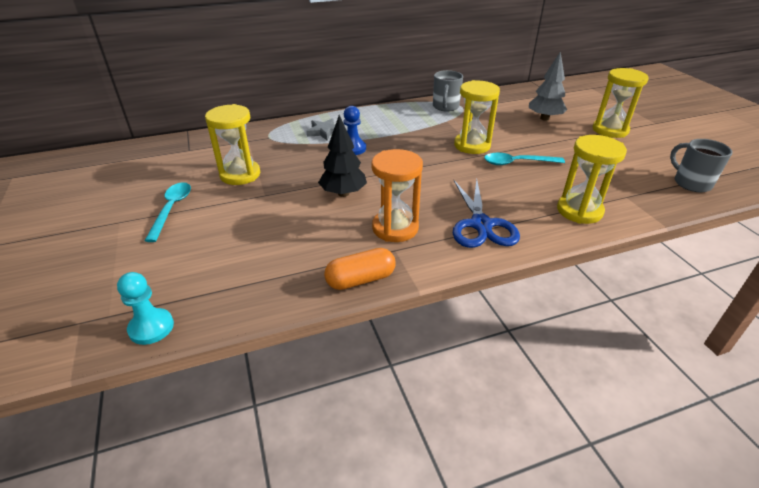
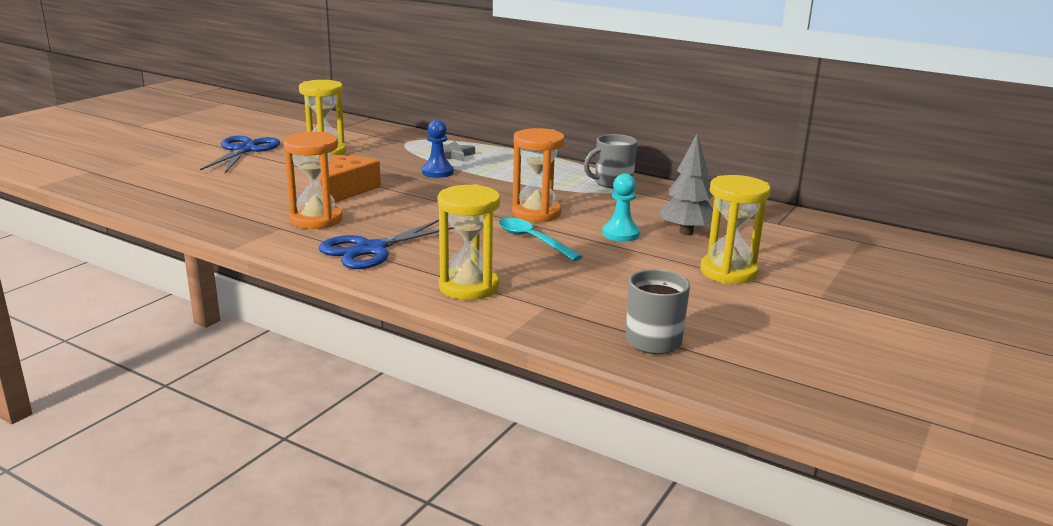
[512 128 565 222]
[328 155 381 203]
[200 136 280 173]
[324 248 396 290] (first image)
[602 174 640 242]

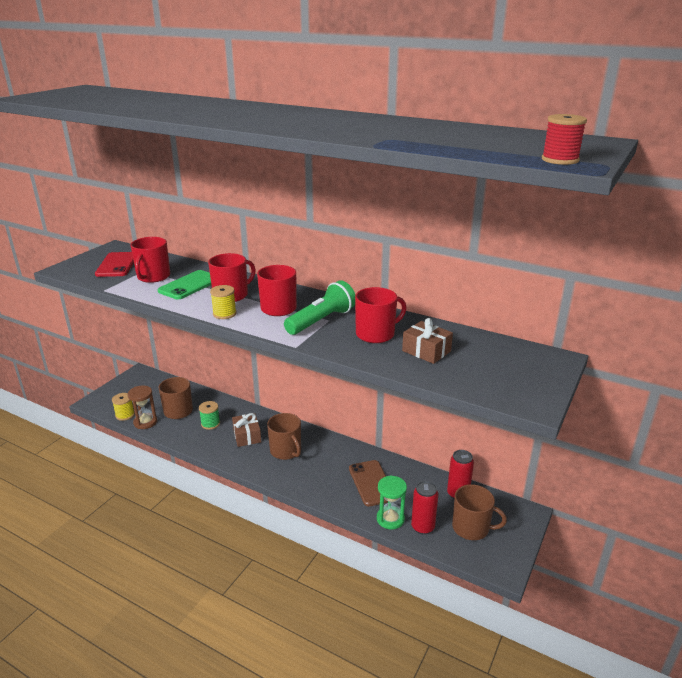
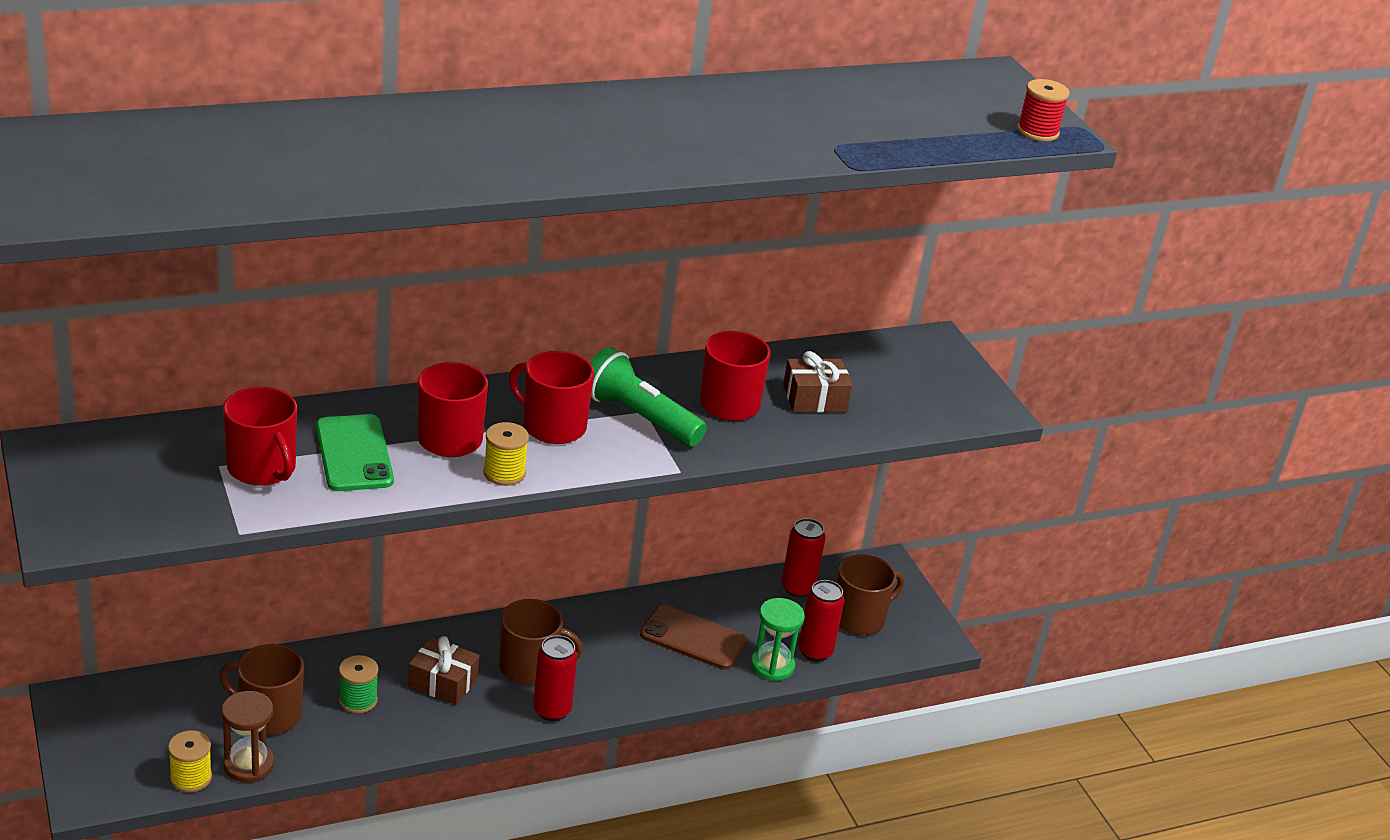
[95 252 134 277] (first image)
[590 347 707 447]
[533 635 577 721]

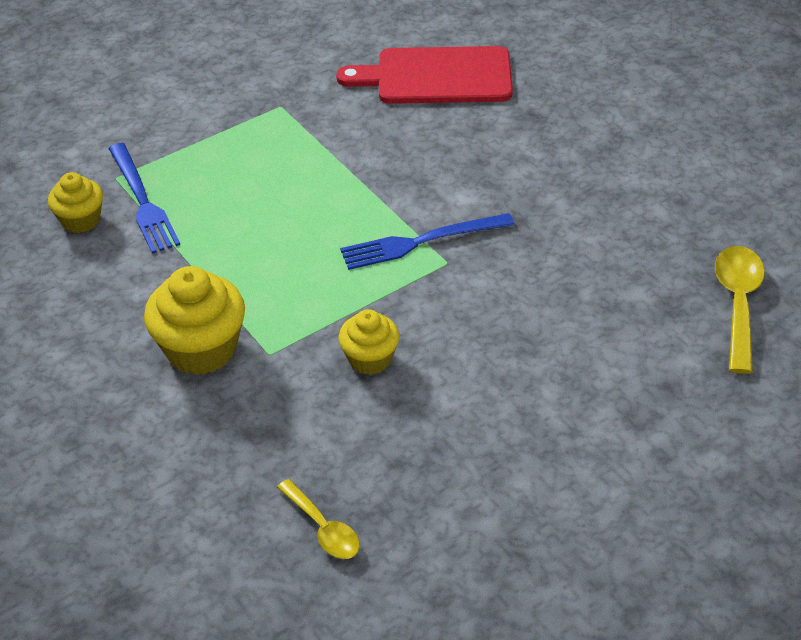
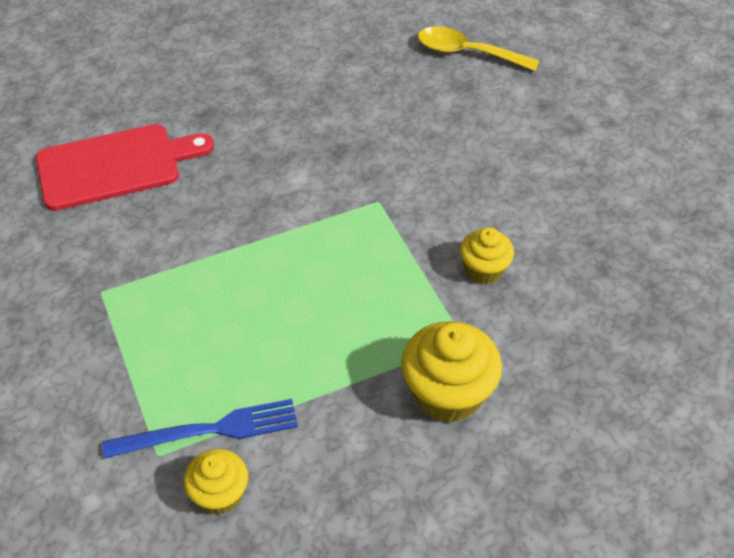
[36 124 214 211]
[340 213 515 270] (first image)
[277 479 360 559] (first image)

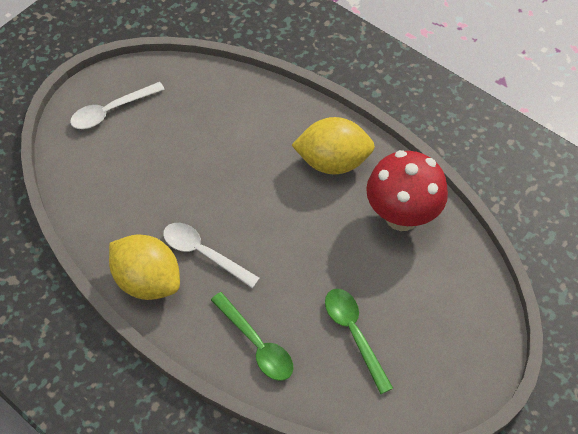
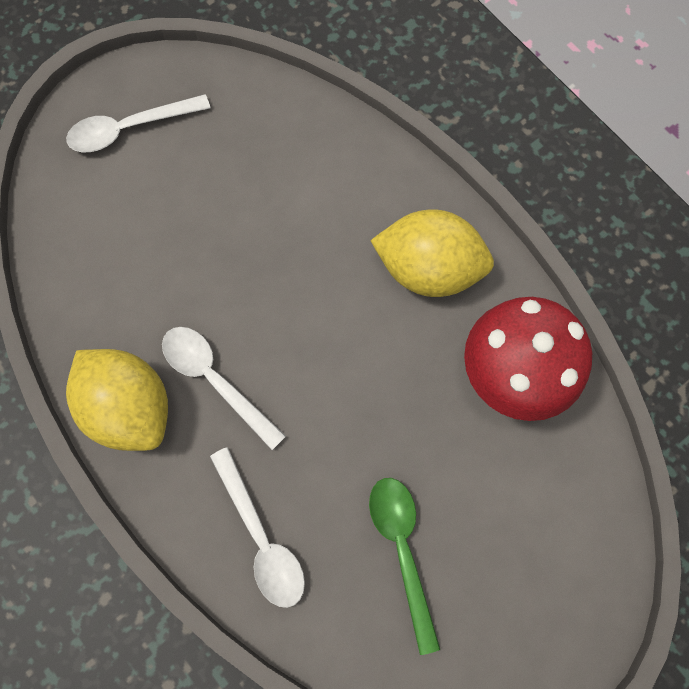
[210 447 305 608]

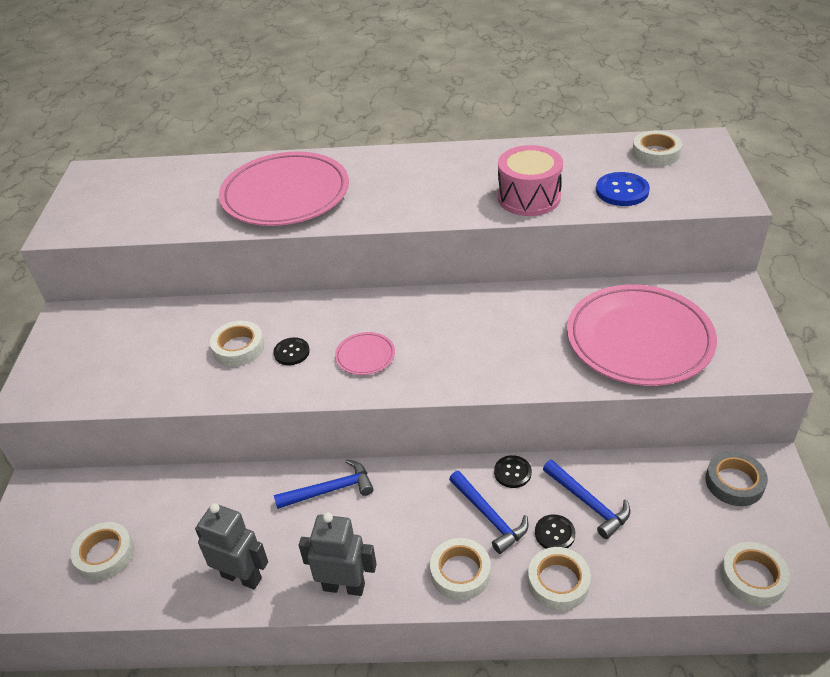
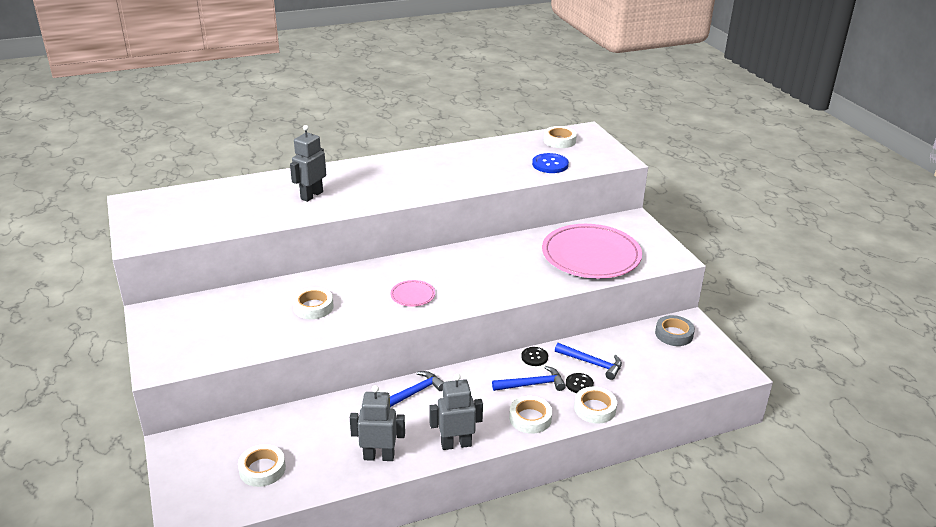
[498 145 563 216] (first image)
[290 125 326 202]
[273 337 310 365] (first image)
[492 366 566 391]
[721 542 790 606] (first image)

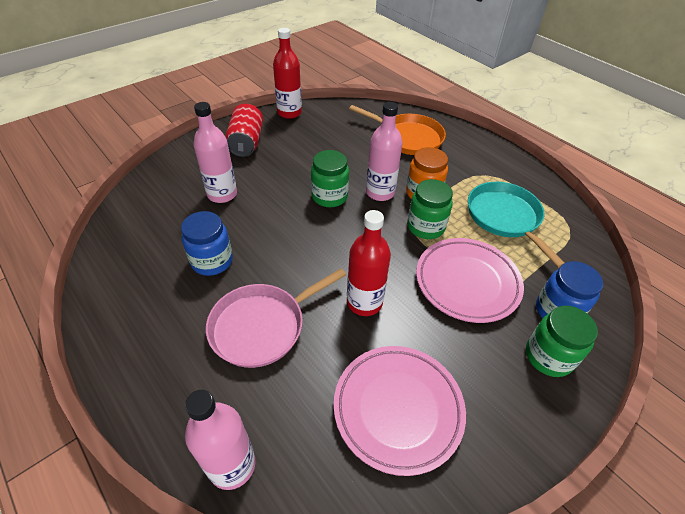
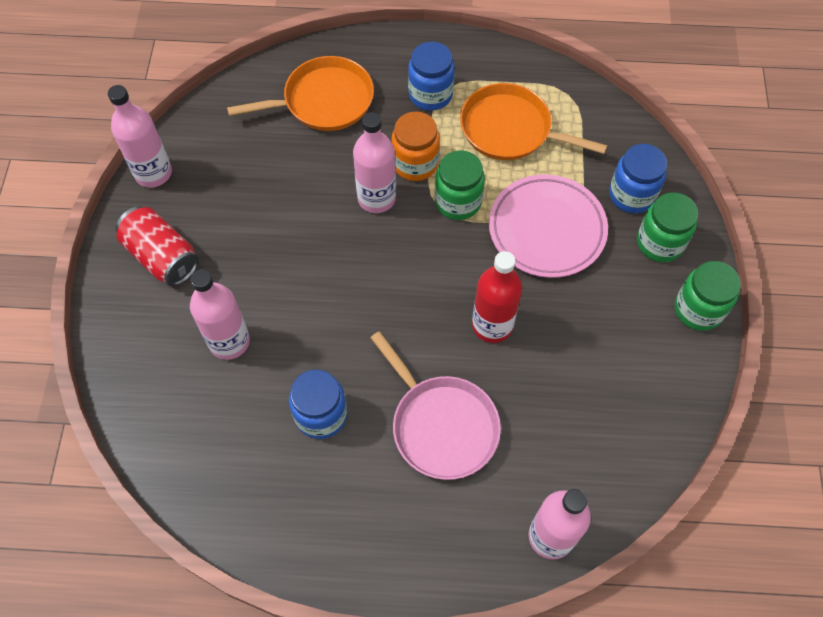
[108 85 172 188]
[675 261 741 331]
[460 83 607 160]
[370 331 501 480]
[334 346 466 476] (first image)
[408 42 455 111]

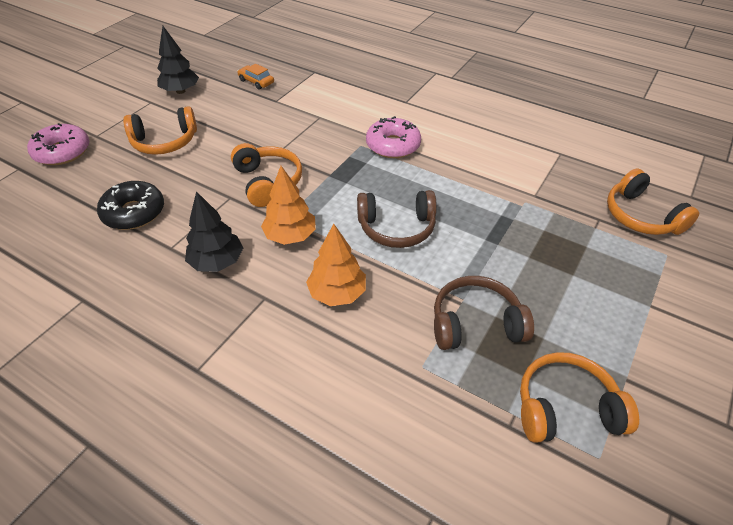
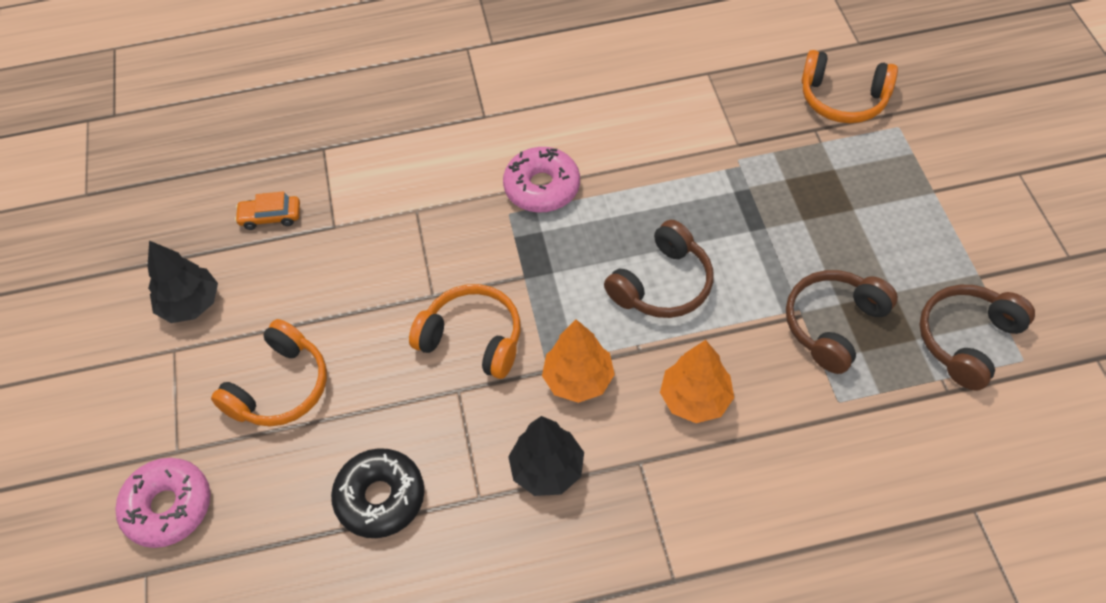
[919 285 1035 390]

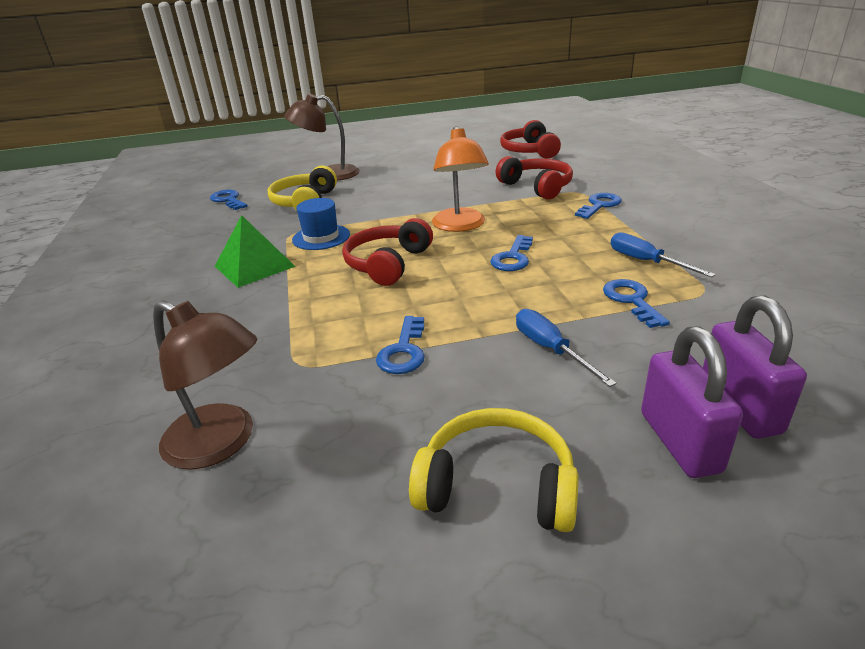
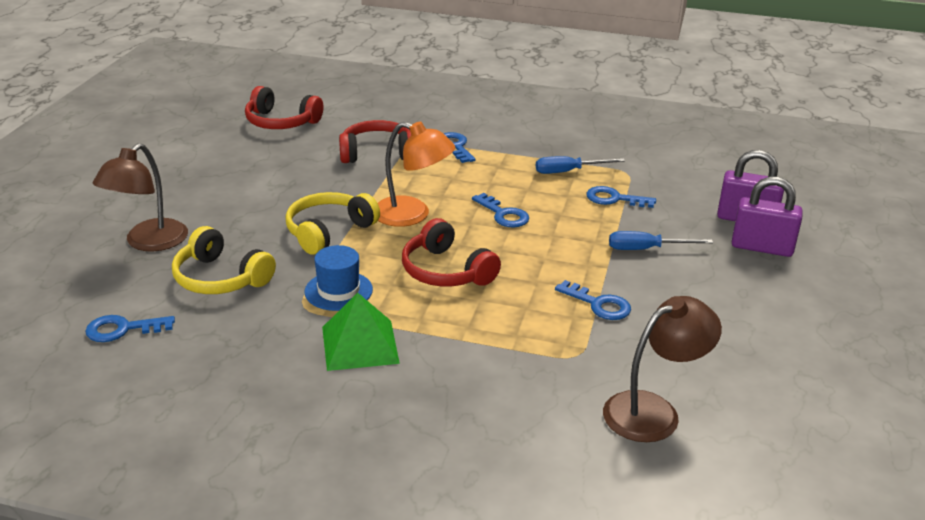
[286 192 380 255]

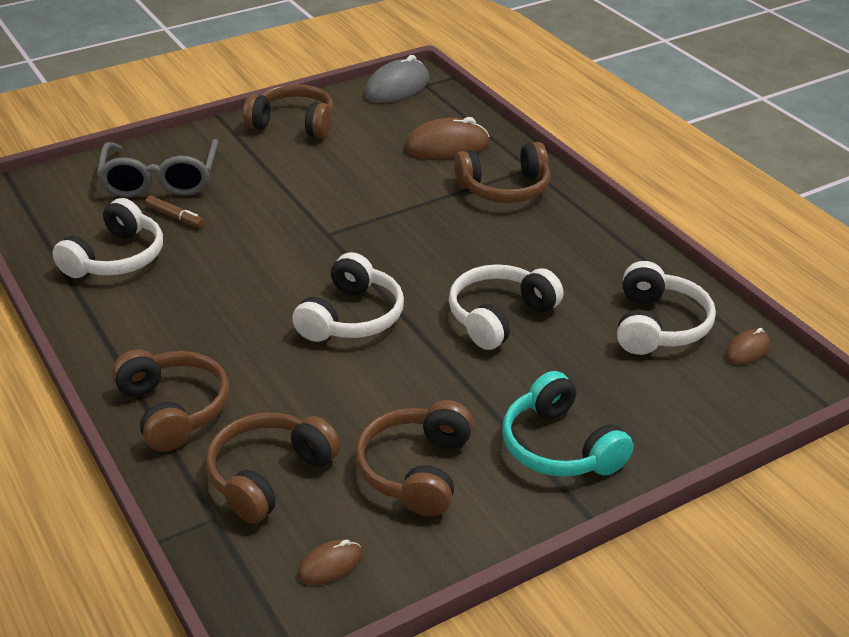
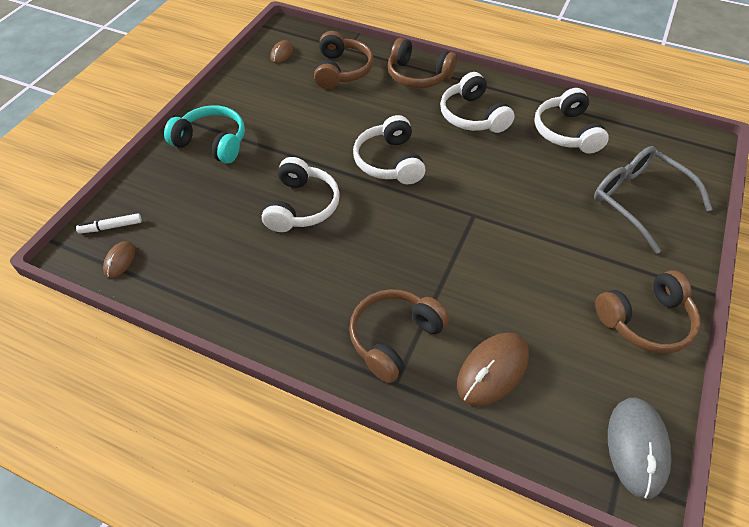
[145 196 205 228] (first image)
[440 72 514 133]
[355 400 473 517] (first image)
[76 213 142 234]

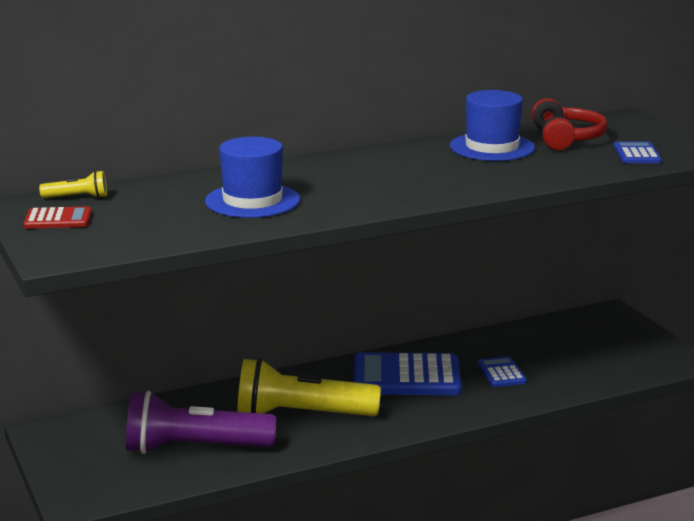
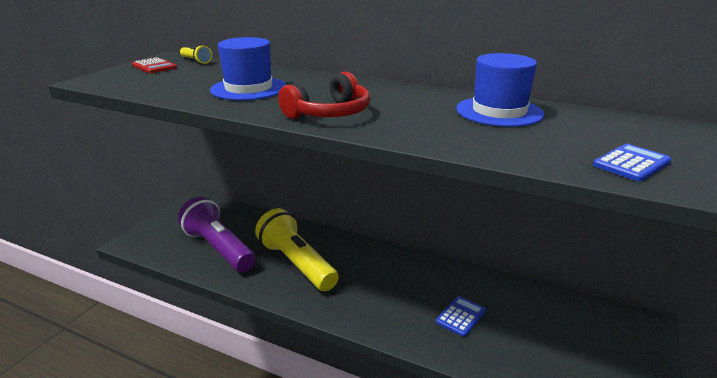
[278 72 370 119]
[353 352 461 395] (first image)

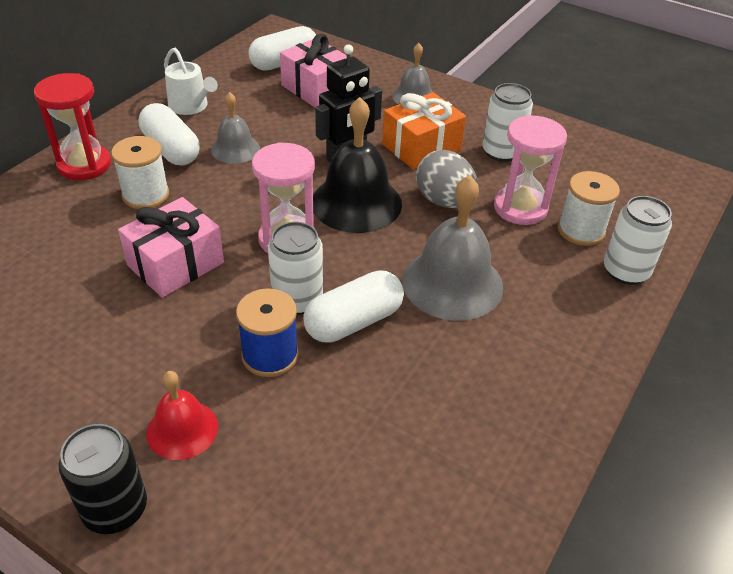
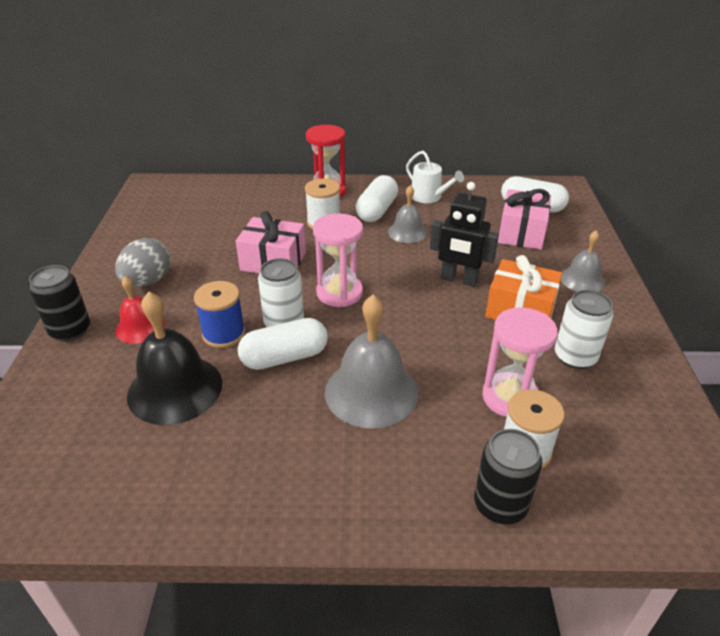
[406 151 464 203]
[127 292 222 425]
[115 238 171 287]
[474 429 542 524]
[238 318 328 370]

